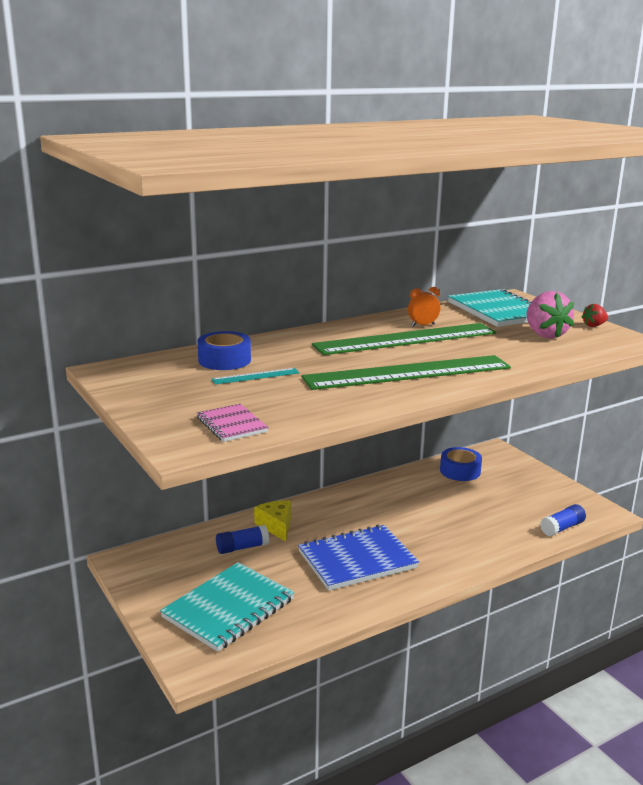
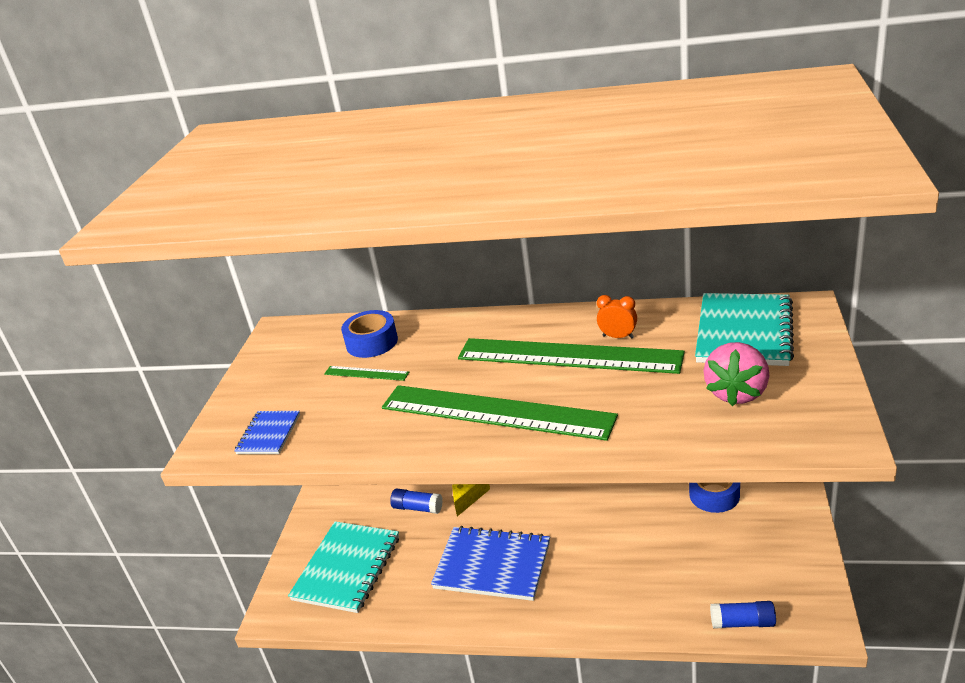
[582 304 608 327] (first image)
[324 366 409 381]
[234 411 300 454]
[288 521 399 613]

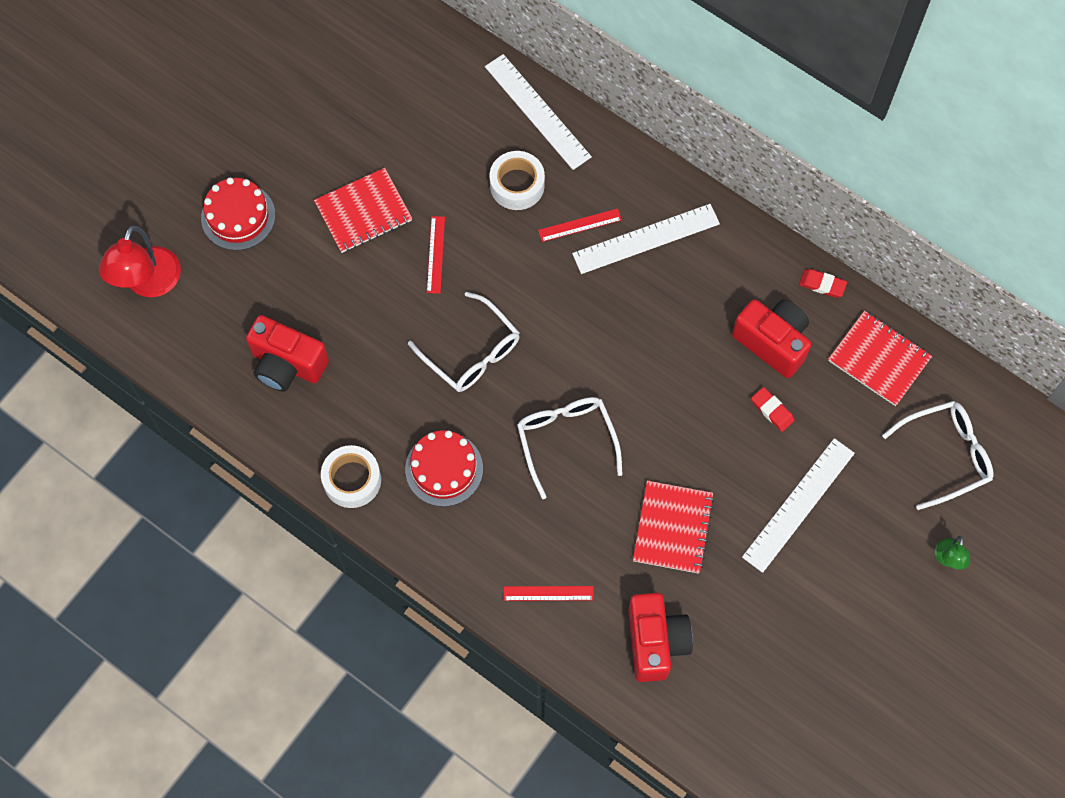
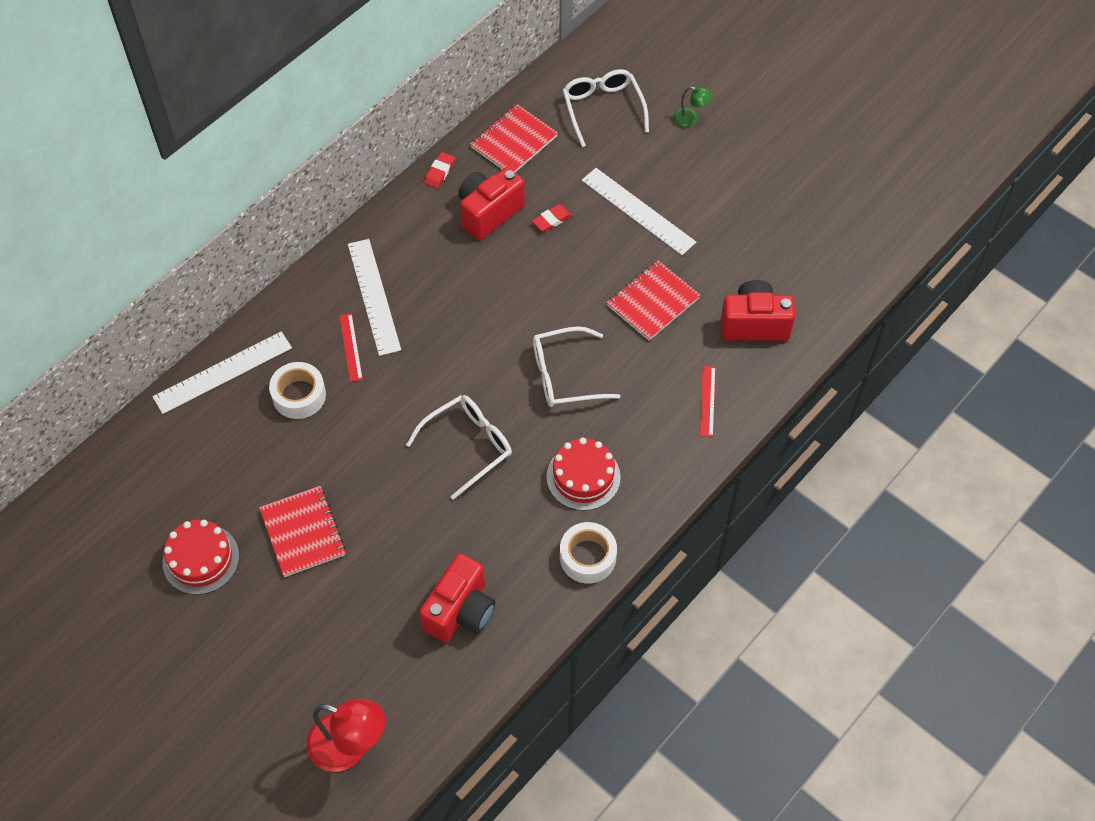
[162 520 239 595]
[427 216 445 294] (first image)
[607 261 701 341]

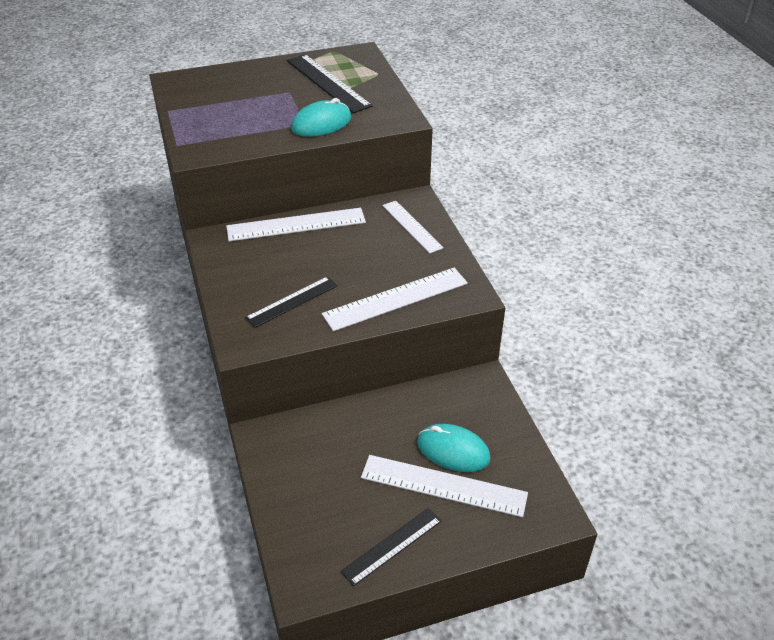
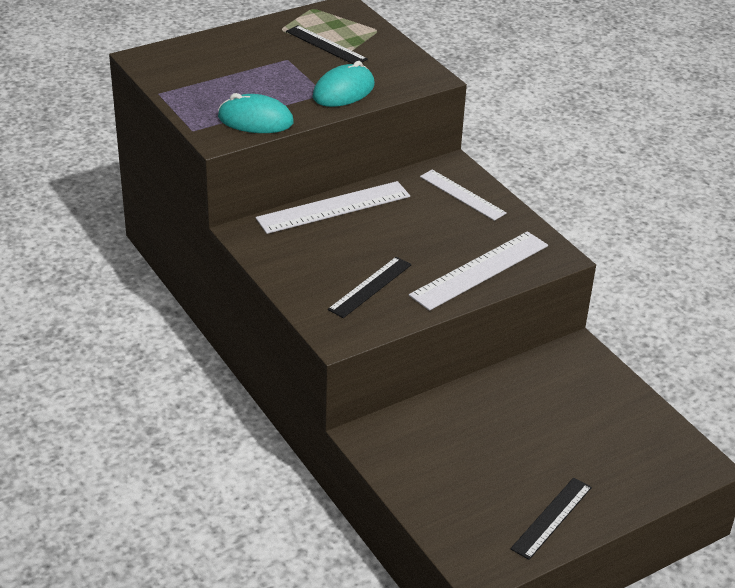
[286 25 368 64]
[218 93 294 133]
[361 455 528 517] (first image)

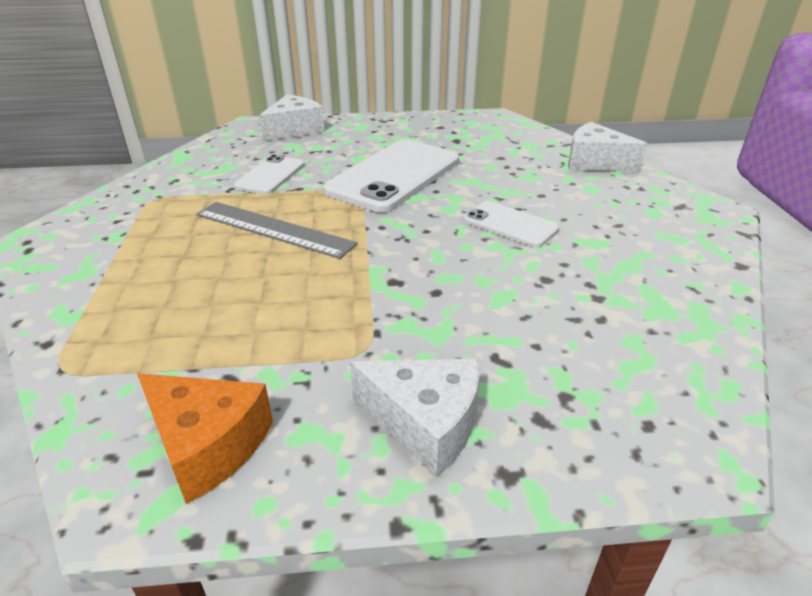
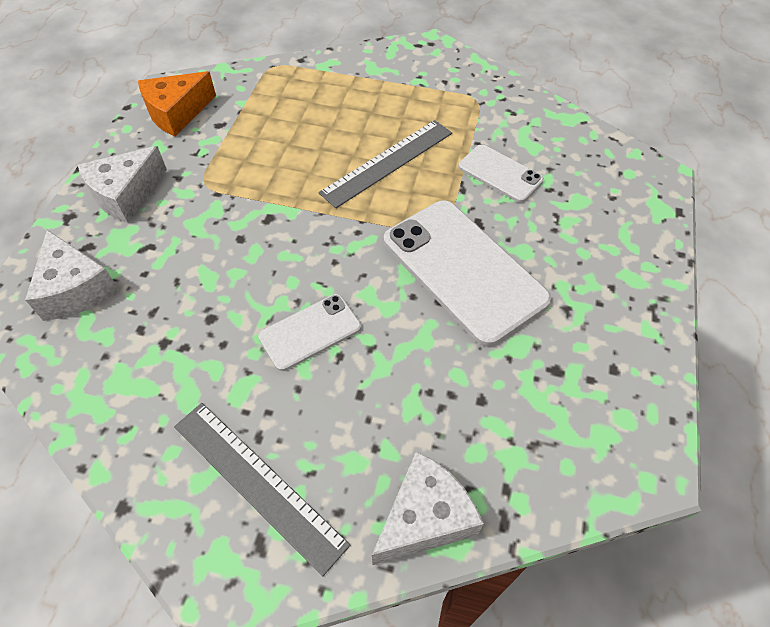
[25 230 119 321]
[174 403 350 576]

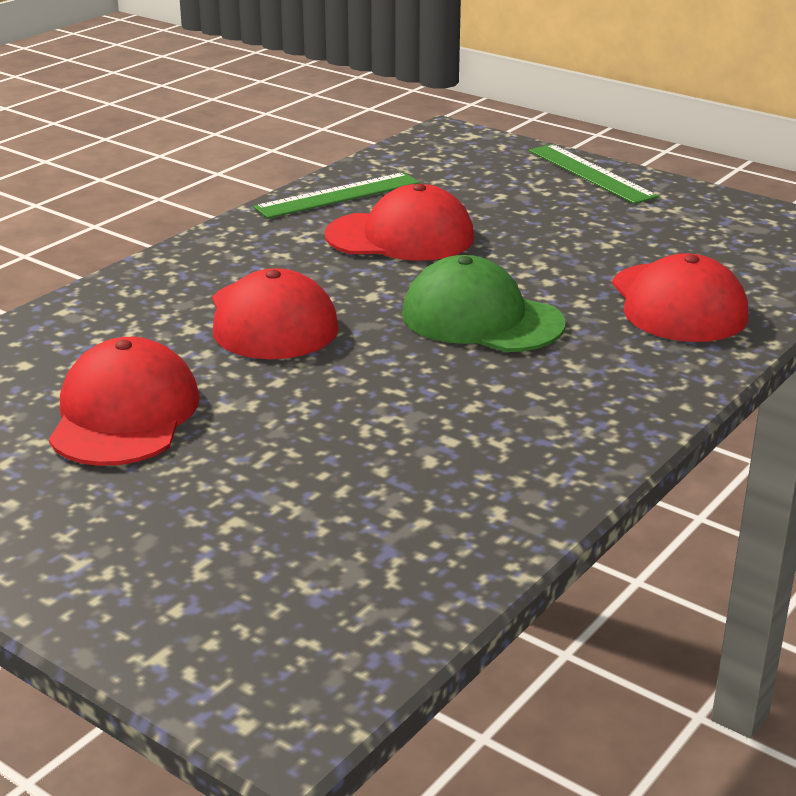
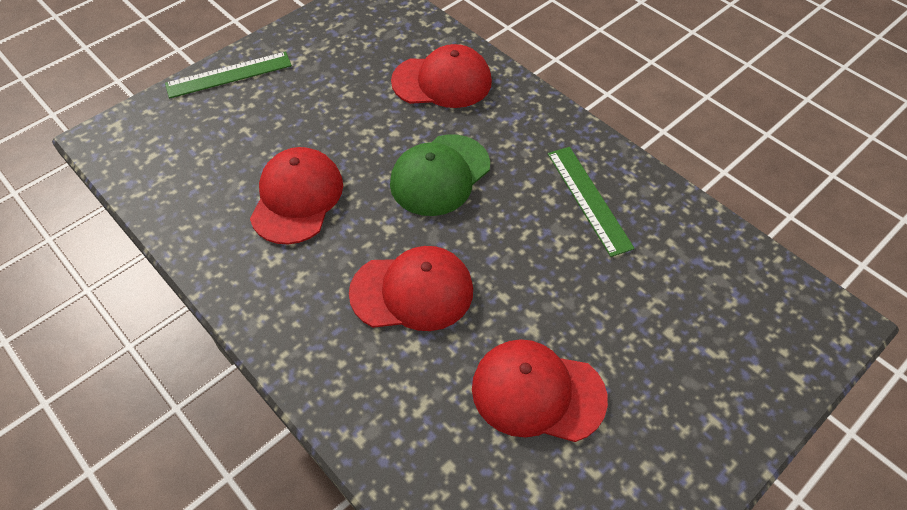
[548 147 635 257]

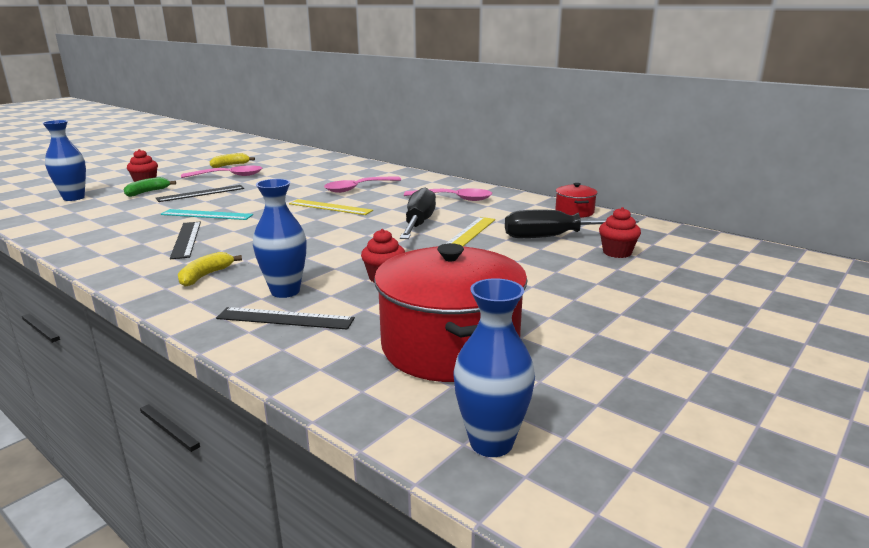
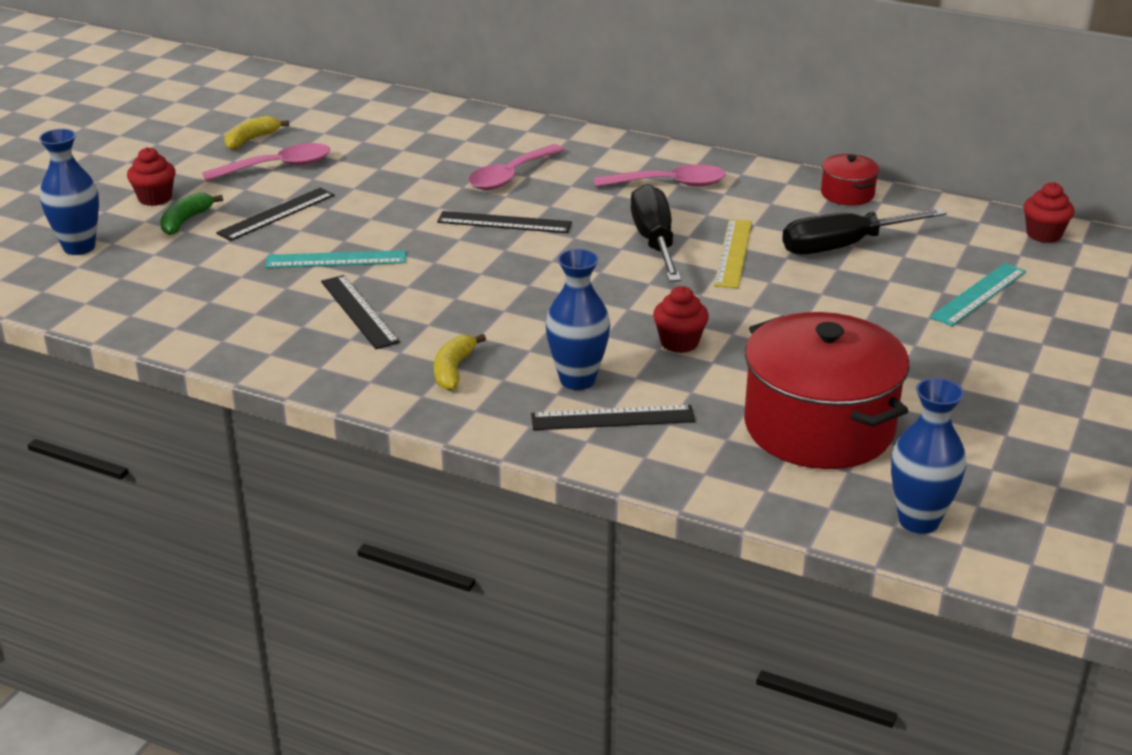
[437 211 572 233]
[1023 182 1075 243]
[930 263 1026 326]

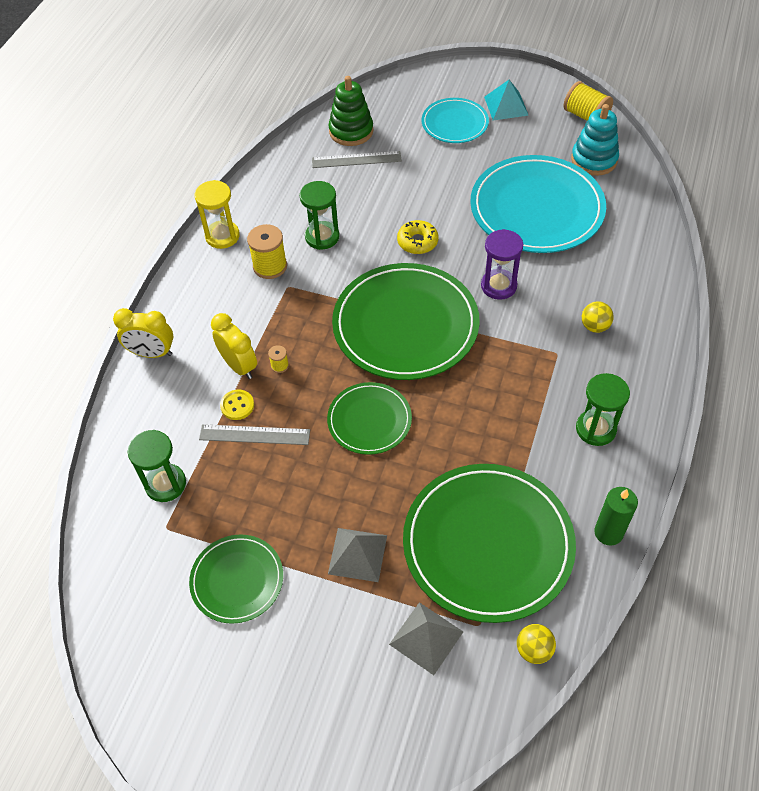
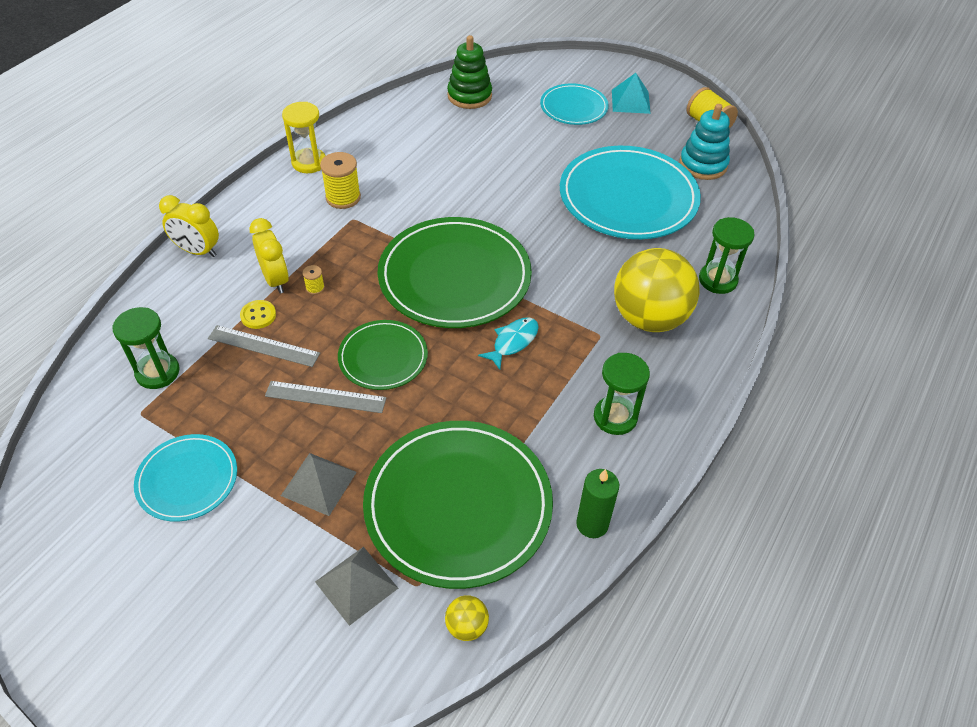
[265 381 387 413]
[699 217 755 294]
[397 220 439 254] (first image)
[481 229 523 300] (first image)
[614 248 699 332]
[134 434 237 522]
[478 317 539 370]

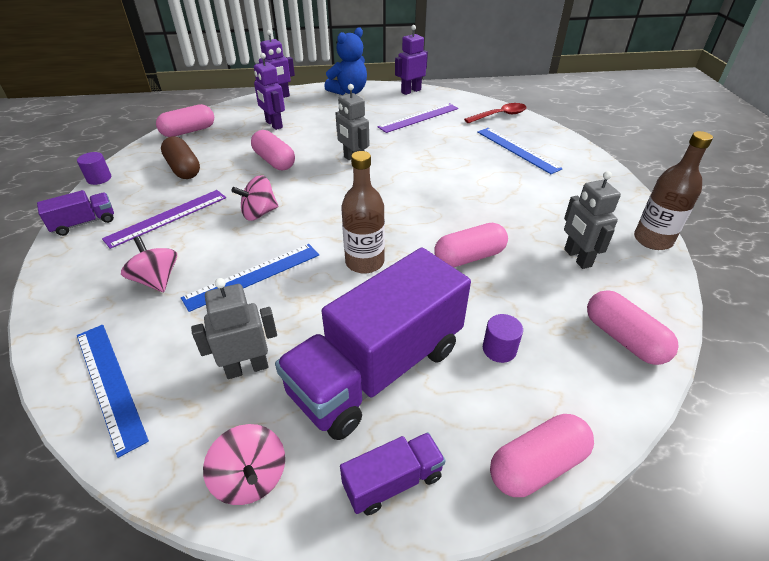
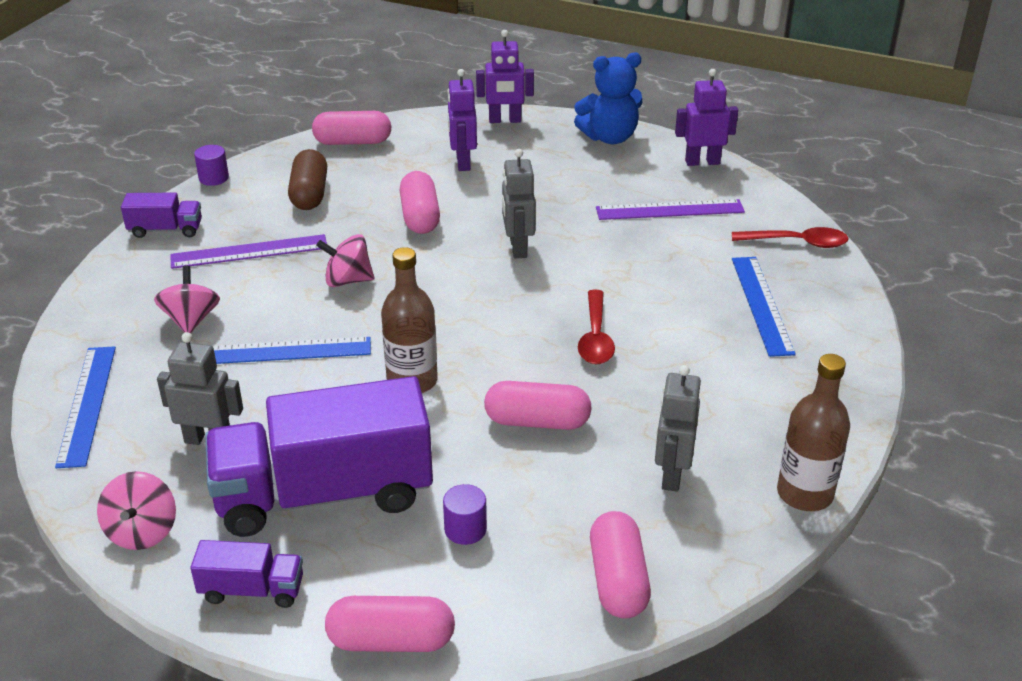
[578 290 615 365]

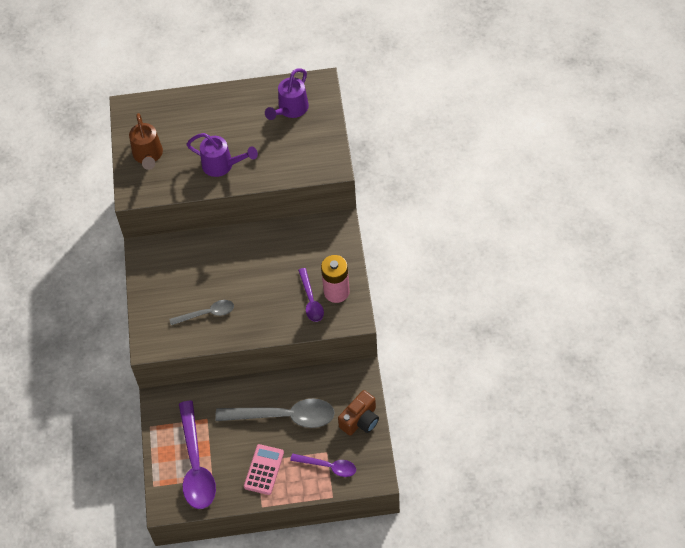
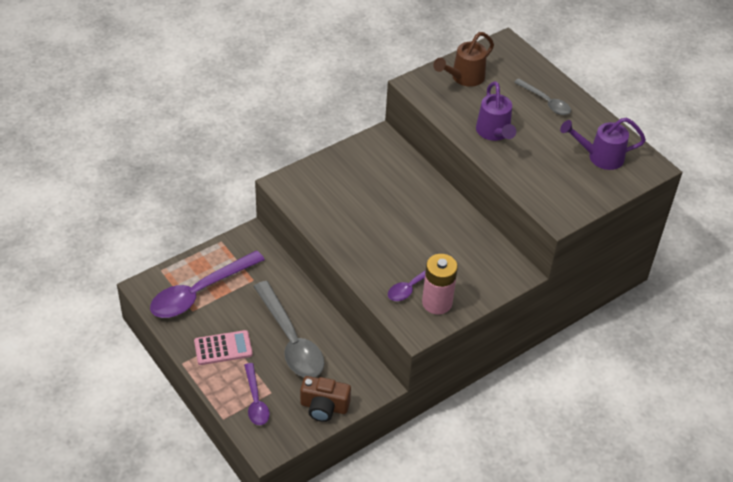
[514 79 571 115]

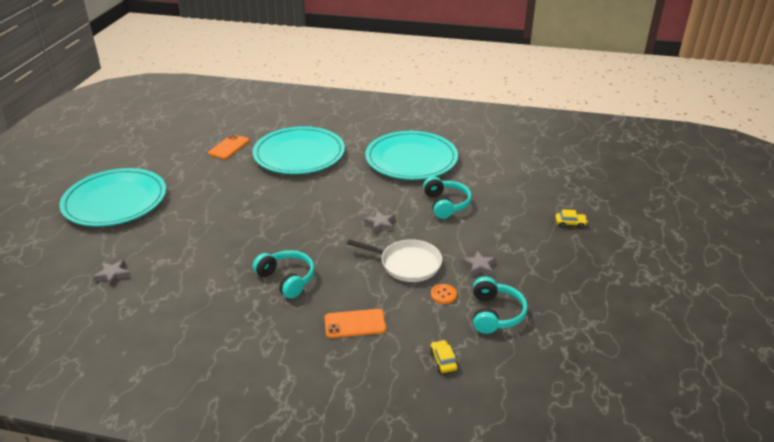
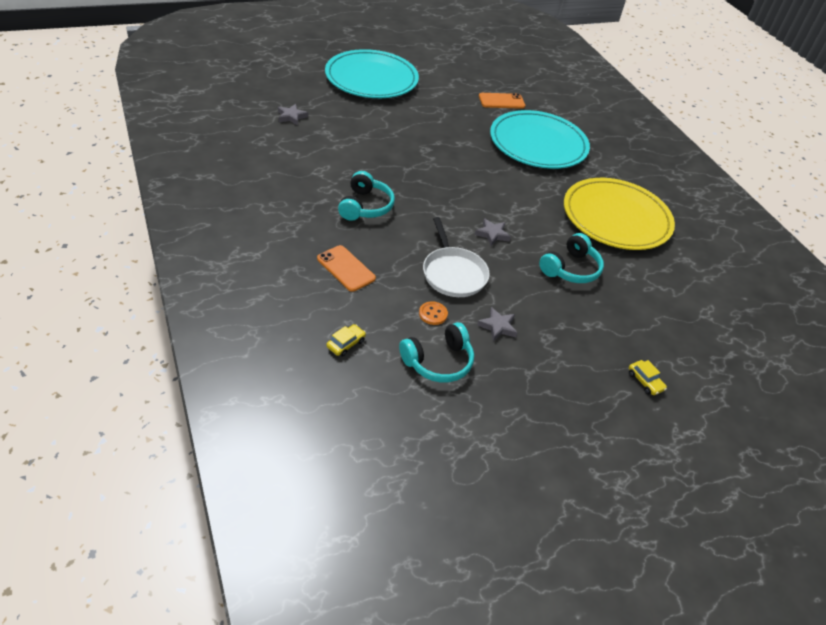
[564 178 675 250]

